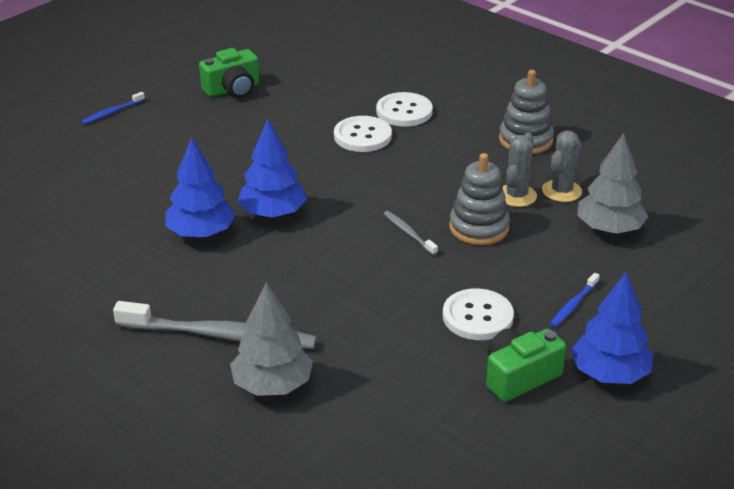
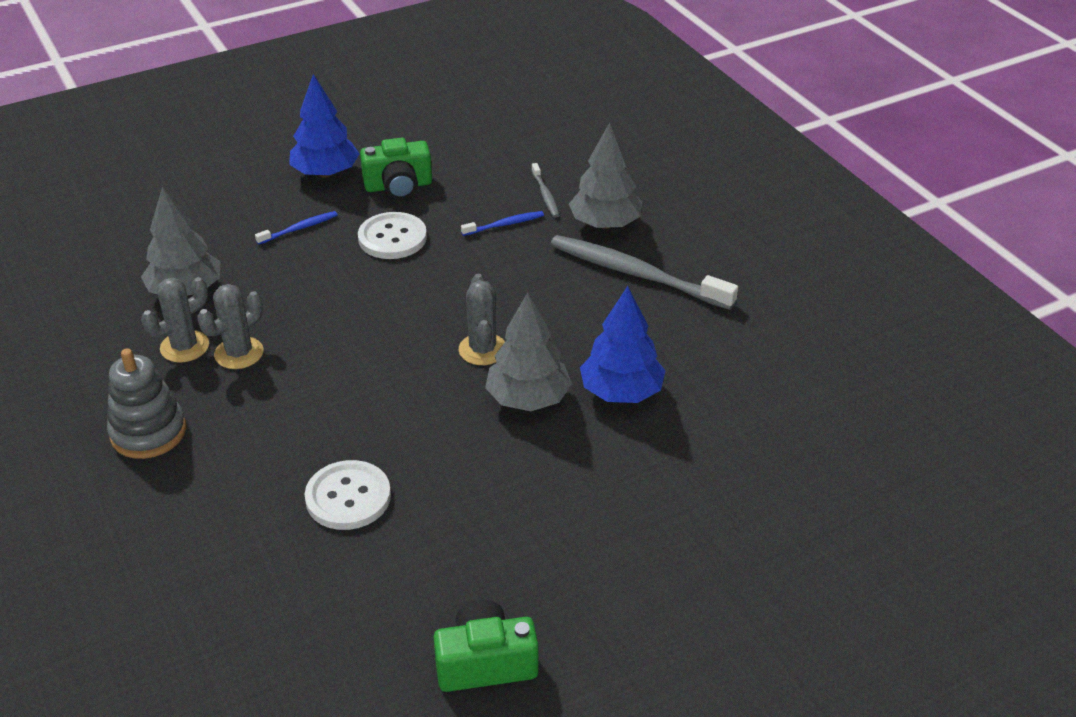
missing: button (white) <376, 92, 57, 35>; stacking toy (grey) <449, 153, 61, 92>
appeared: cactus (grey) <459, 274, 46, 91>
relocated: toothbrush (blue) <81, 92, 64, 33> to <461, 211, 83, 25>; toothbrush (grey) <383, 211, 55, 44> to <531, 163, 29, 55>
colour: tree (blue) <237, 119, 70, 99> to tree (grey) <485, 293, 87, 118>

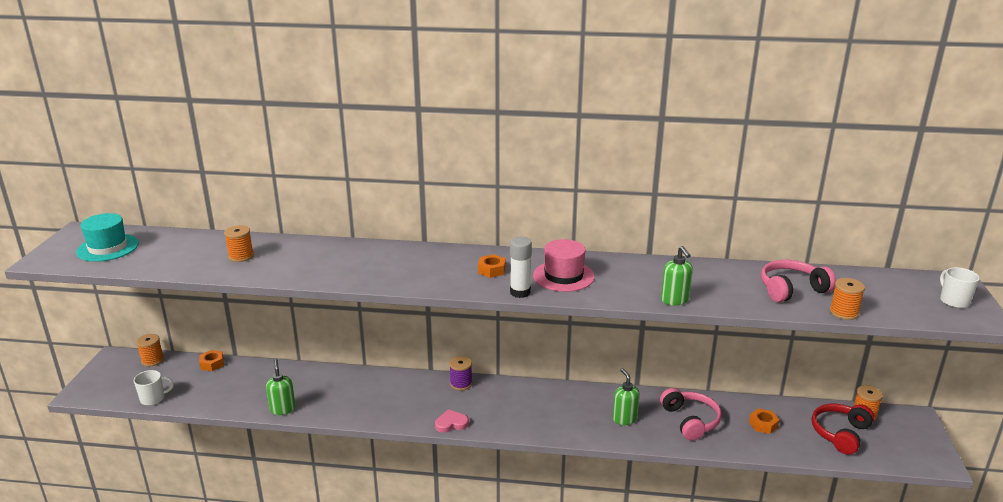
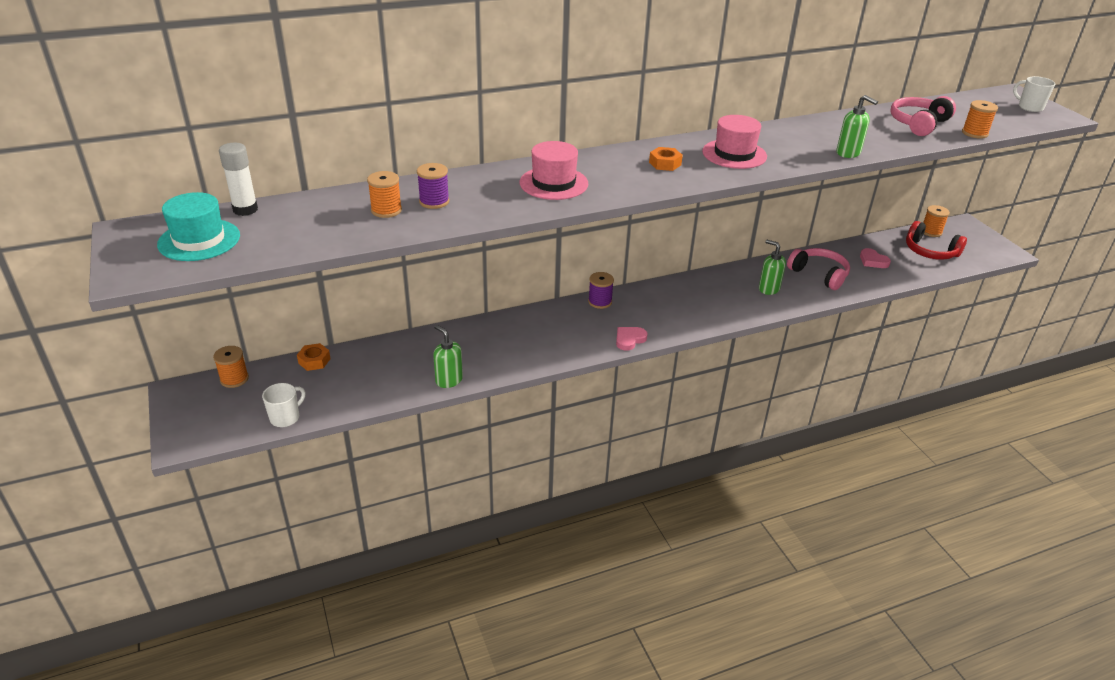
appeared: spool (purple) <417, 163, 32, 46>; hat (pink) <519, 141, 69, 59>
relocated: glue stick (white) <510, 237, 22, 61> to <219, 143, 39, 73>
exchanged: nut (orange) <749, 408, 30, 26> to heart (pink) <860, 248, 31, 20>
spun: headphones (red) <811, 404, 63, 51> = <906, 221, 61, 39> 60 degrees counterclockwise

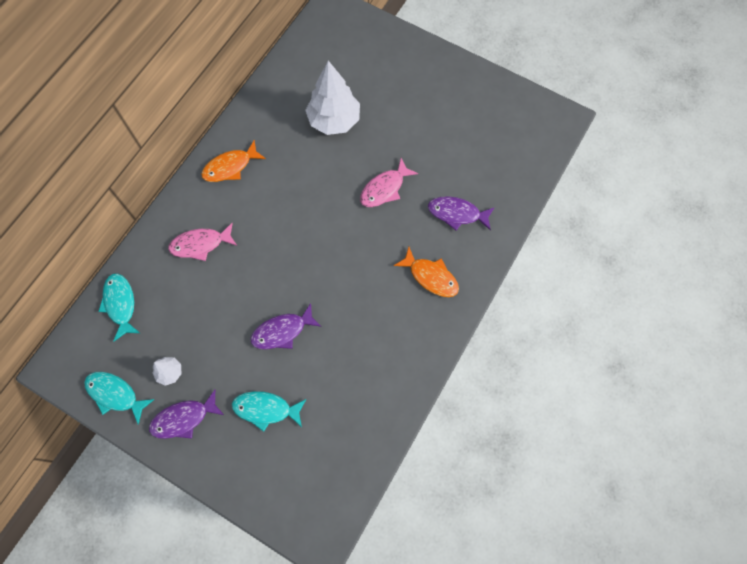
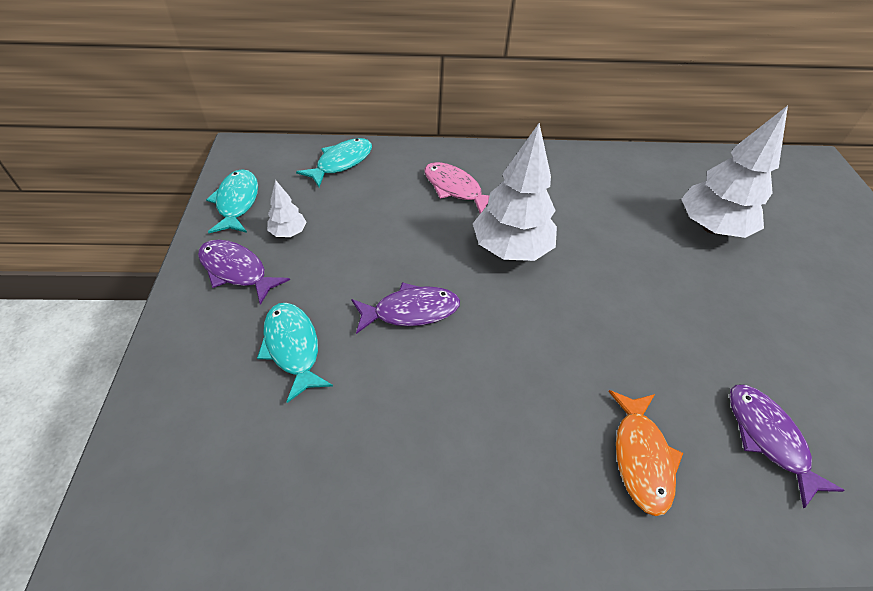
missing: fish (orange) <201, 140, 65, 42>; fish (pink) <360, 158, 58, 49>
appeared: tree (white) <473, 123, 84, 138>
spun: fish (purple) <250, 303, 72, 46> = <351, 282, 109, 52> 135 degrees clockwise

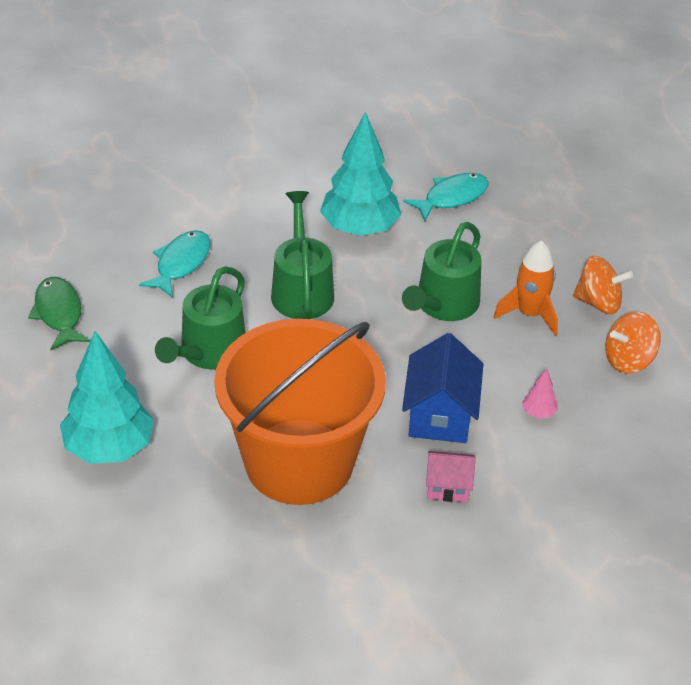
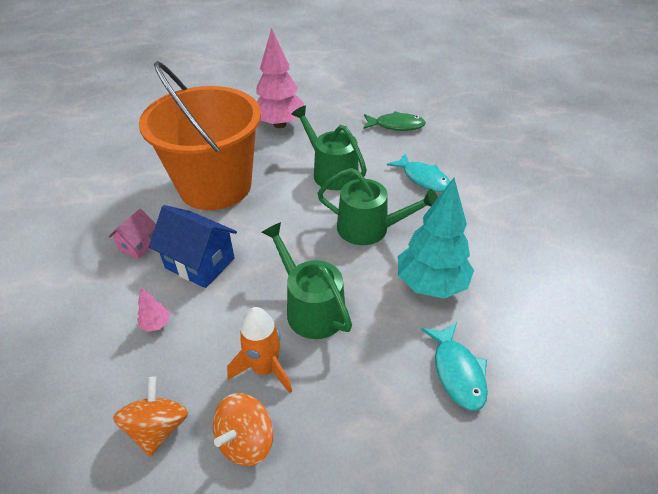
colour: tree (turquoise) <60, 331, 94, 133> to tree (pink) <256, 28, 48, 100>

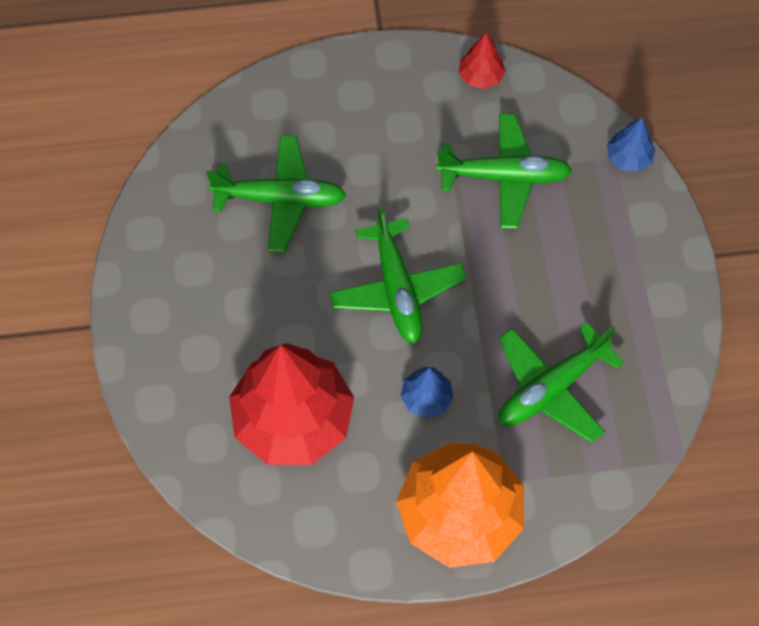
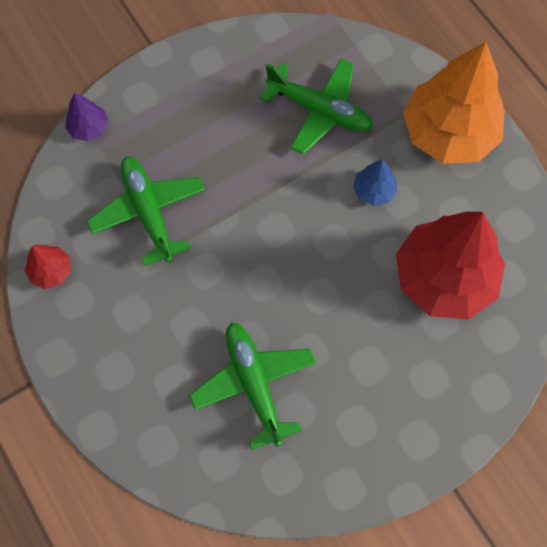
missing: plane (green) <329, 205, 138, 139>
colour: tree (blue) <607, 117, 48, 55> to tree (purple) <65, 93, 44, 48>

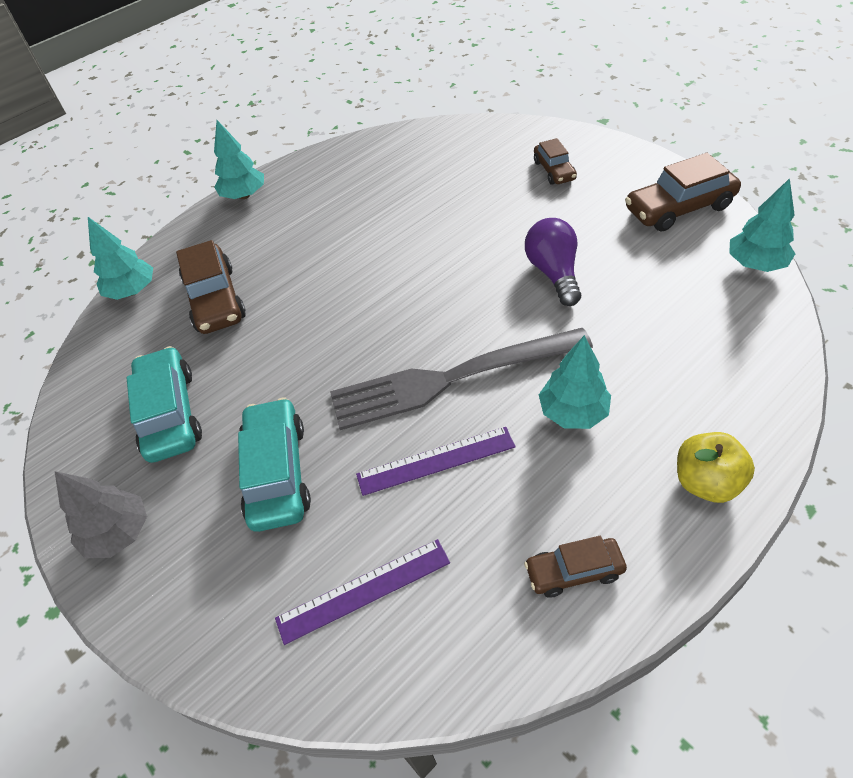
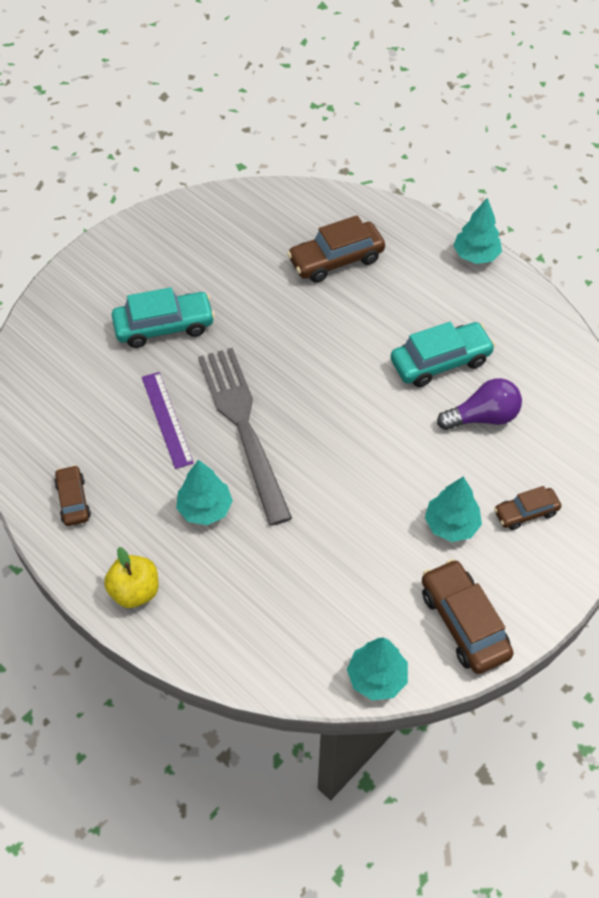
missing: tree (grey) <55, 471, 92, 87>; ruler (purple) <275, 539, 175, 106>
relocated: car (turquoise) <126, 346, 76, 117> to <391, 322, 104, 65>; tree (turquoise) <88, 217, 65, 83> to <425, 477, 57, 65>; light bulb (purple) <525, 218, 56, 88> to <437, 378, 85, 52>

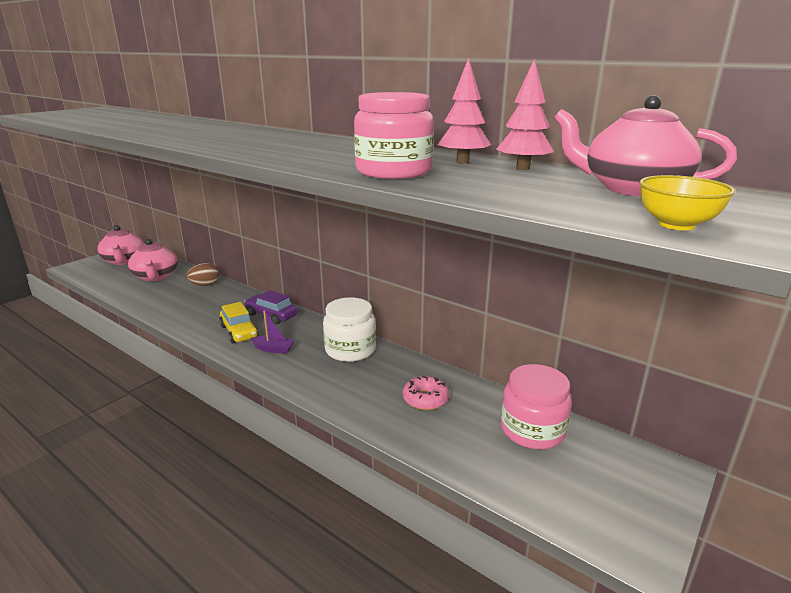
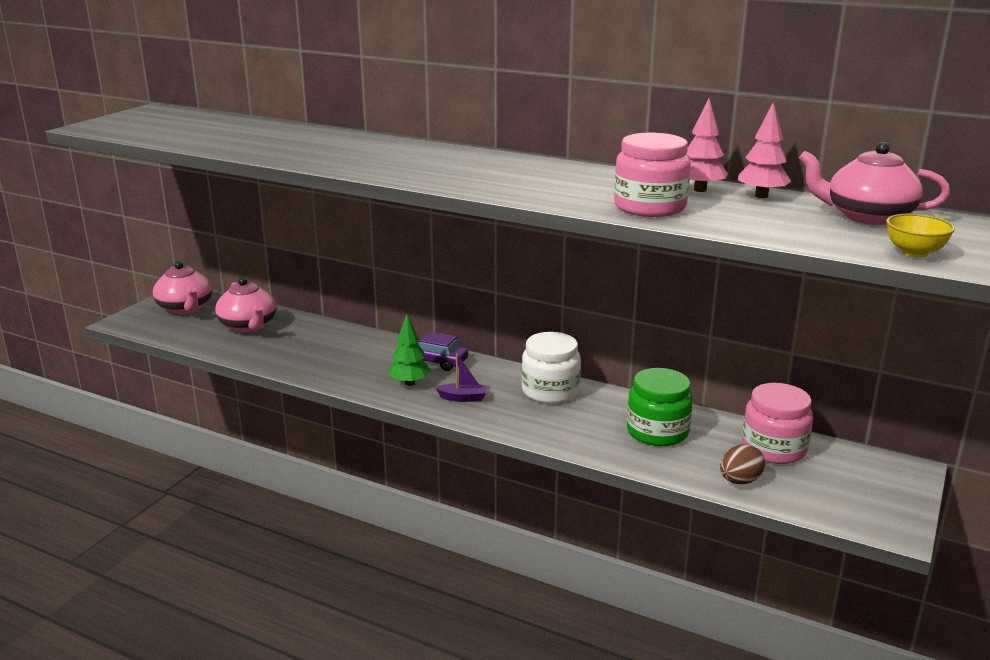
relocated: egg (brown) <187, 263, 32, 23> to <720, 444, 45, 40>
exchanged: car (yellow) <219, 302, 40, 42> to tree (green) <388, 314, 43, 72>; donut (pink) <403, 376, 46, 34> to jar (green) <627, 368, 66, 78>

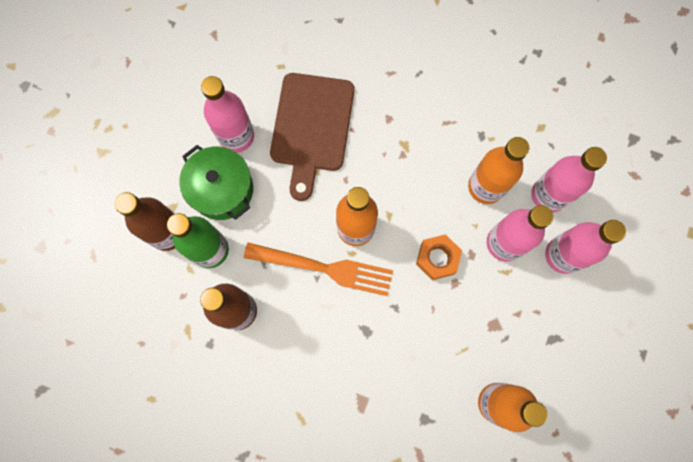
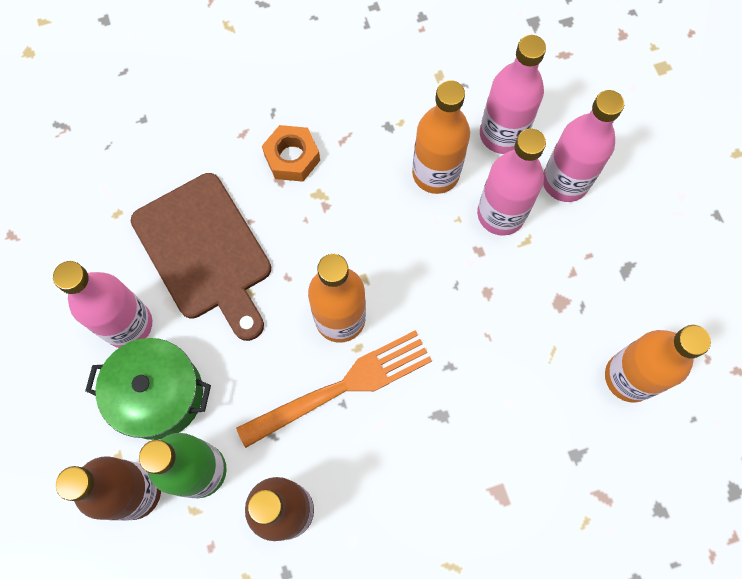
relocated: nut (orange) <416, 234, 46, 46> to <262, 125, 58, 57>

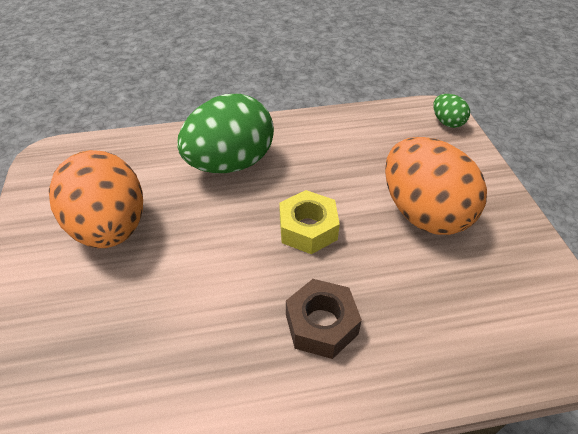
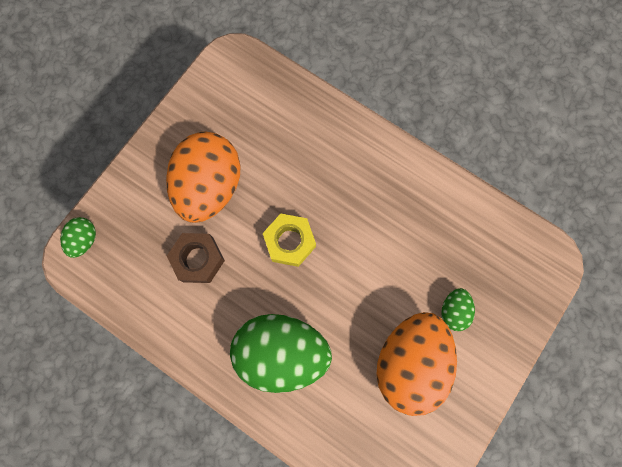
appeared: egg (green) <441, 288, 34, 43>
relocated: nut (brown) <286, 279, 76, 80> to <167, 233, 58, 50>

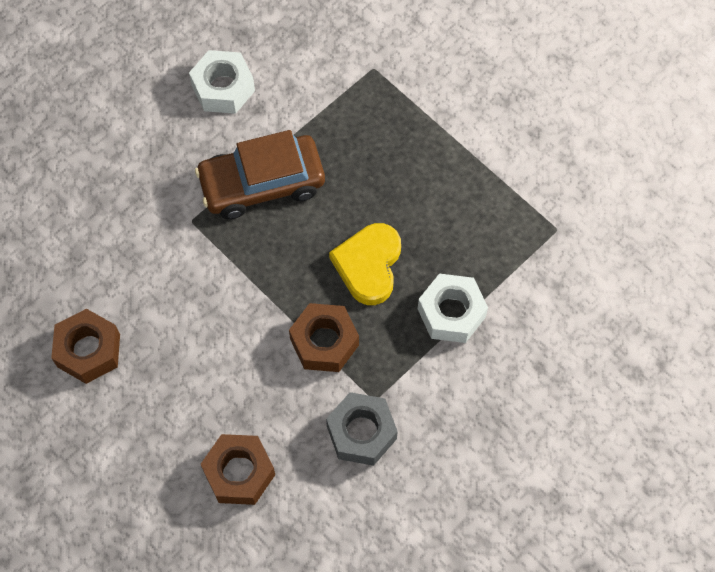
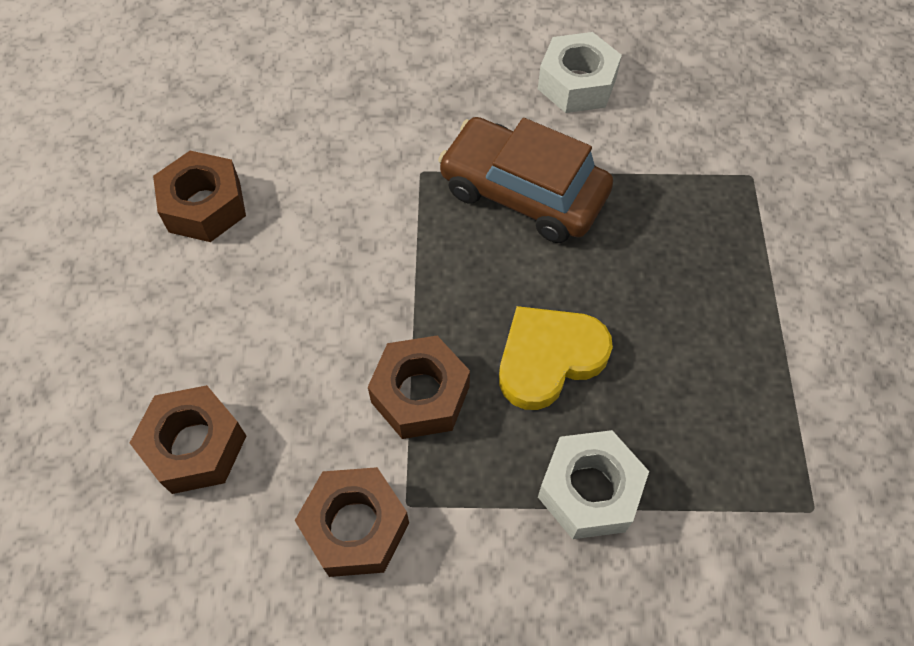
colour: nut (grey) <326, 392, 72, 74> to nut (brown) <295, 467, 114, 110>

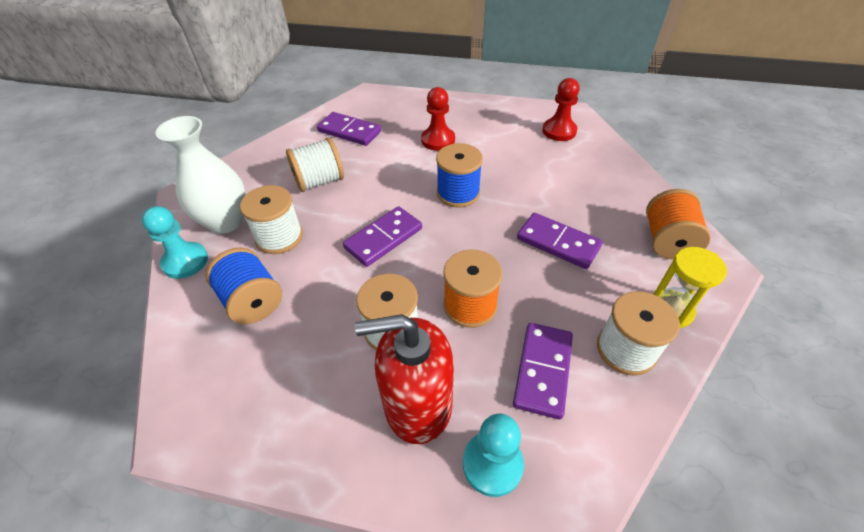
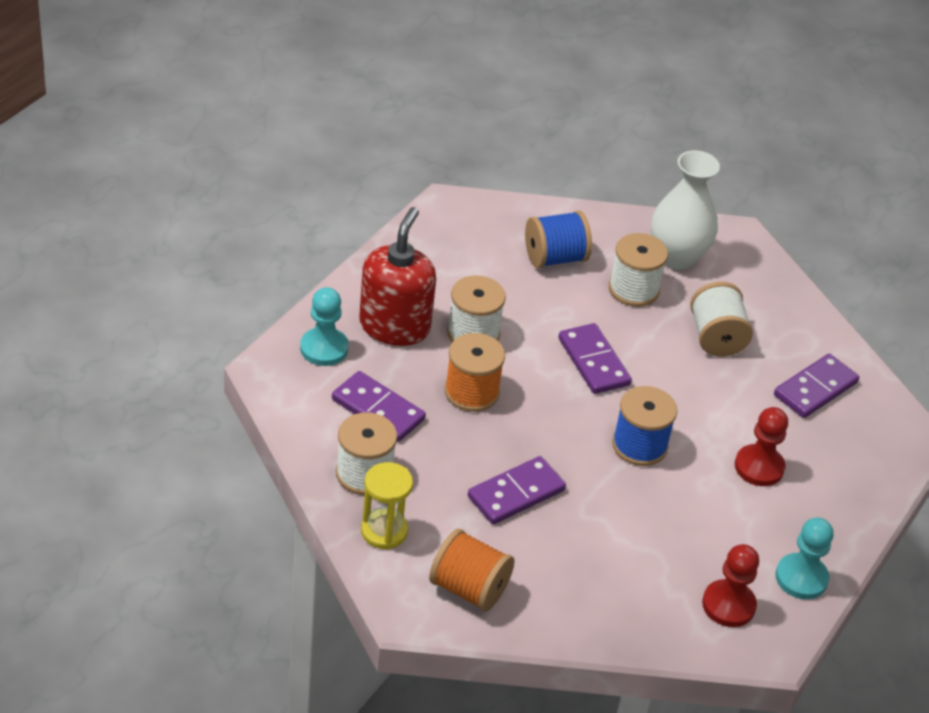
relocated: pawn (turquoise) <142, 206, 66, 73> to <776, 518, 58, 81>

